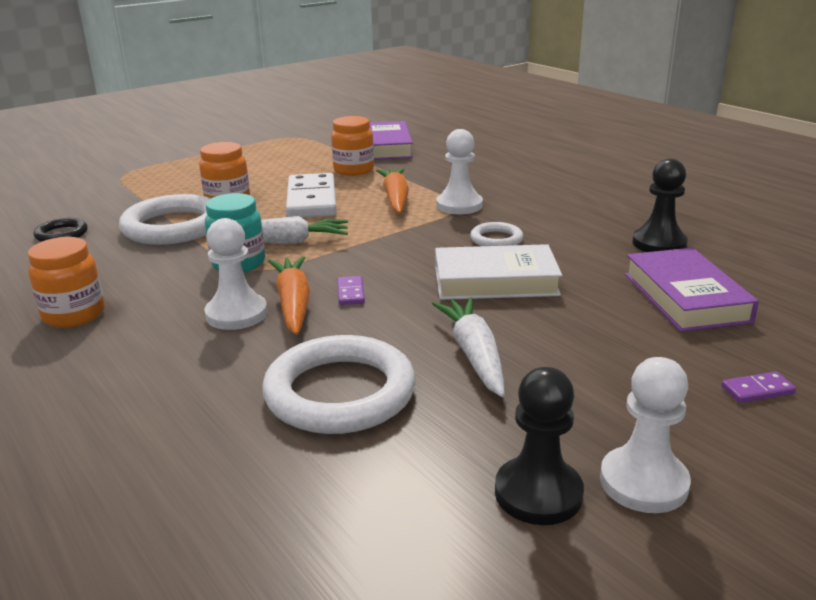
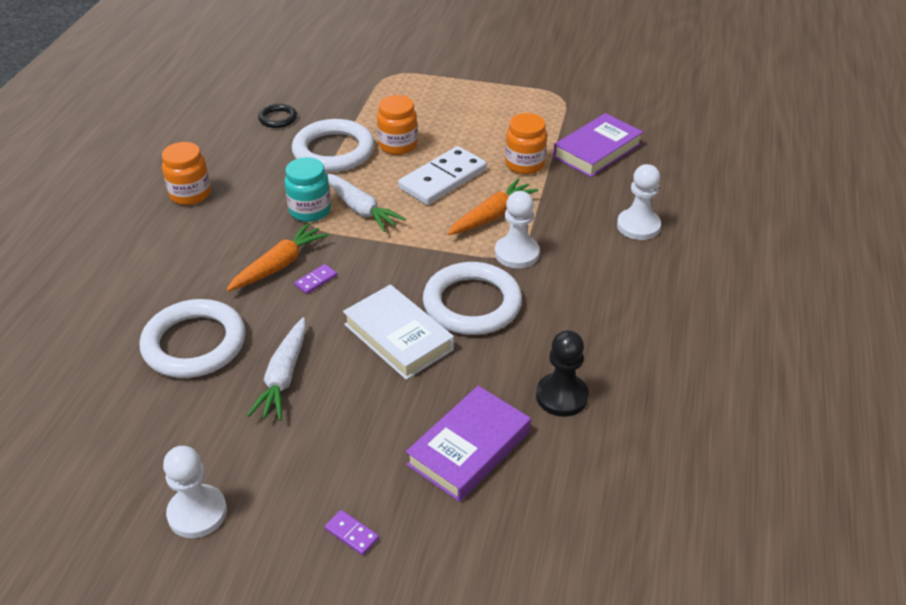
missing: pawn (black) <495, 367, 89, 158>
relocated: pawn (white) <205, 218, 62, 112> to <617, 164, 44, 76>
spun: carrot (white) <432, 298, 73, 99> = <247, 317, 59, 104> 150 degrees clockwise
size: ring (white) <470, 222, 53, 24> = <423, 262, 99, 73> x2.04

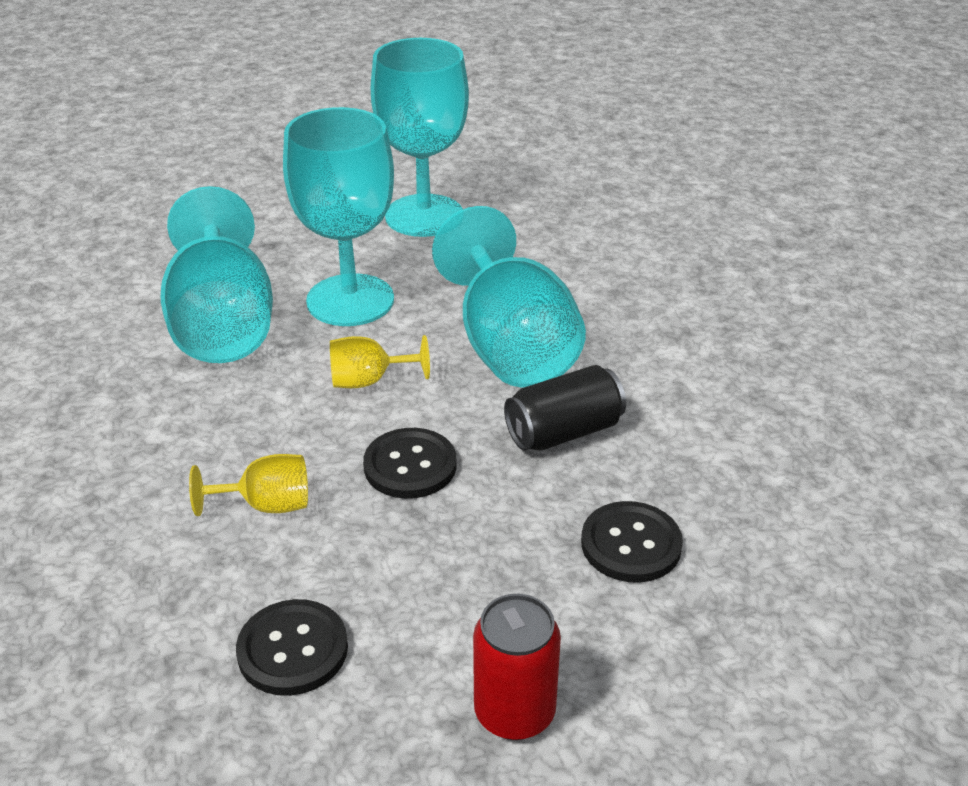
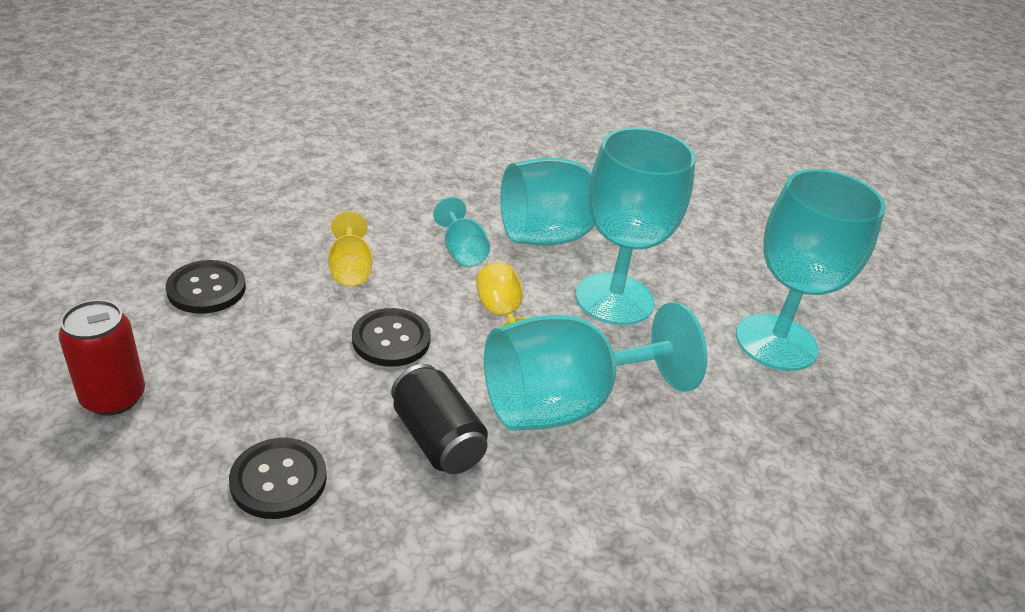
appeared: goblet (turquoise) <433, 197, 57, 70>

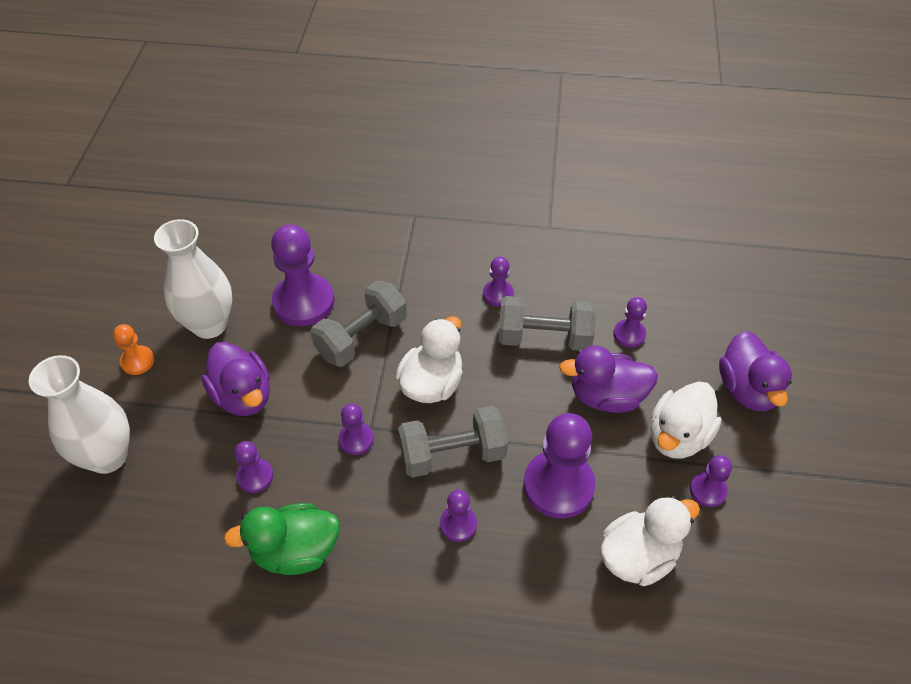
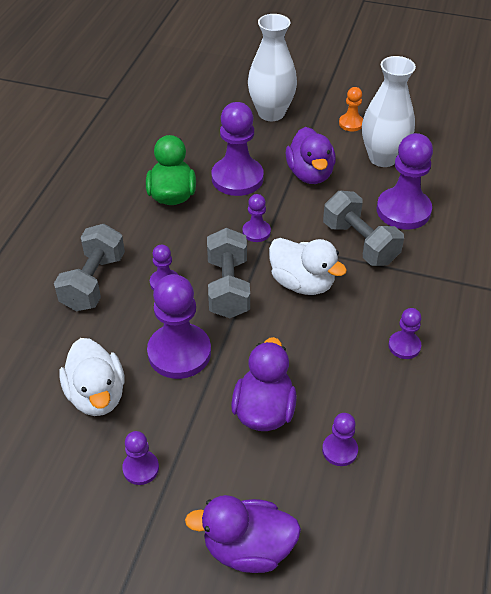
missing: duck (white) <651, 381, 71, 78>
relocated: dumbbell (grey) <498, 296, 98, 54> to <54, 224, 71, 87>
spun: duck (purple) <202, 342, 68, 74> = <285, 127, 51, 57> 75 degrees counterclockwise
size: pawn (purple) <234, 441, 39, 52> = <212, 102, 52, 94> x1.96

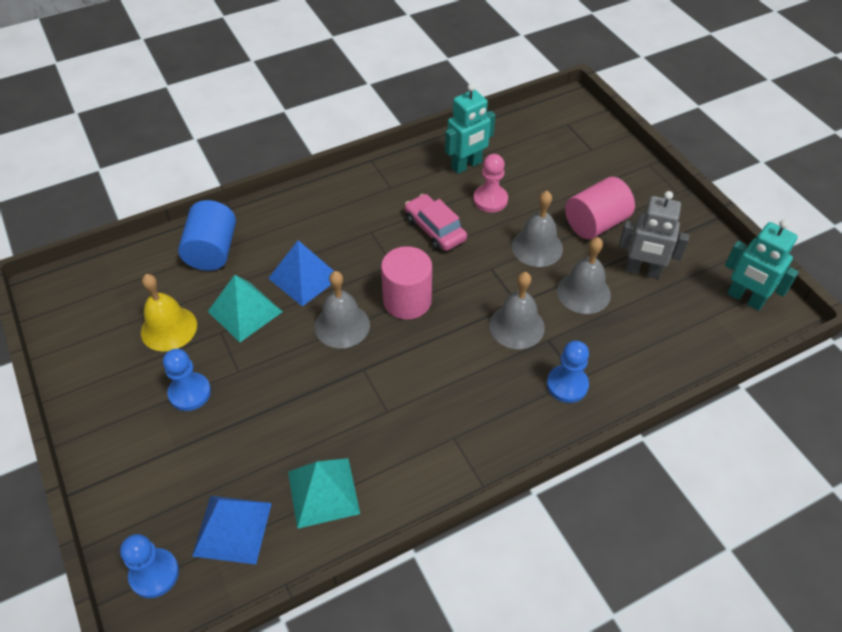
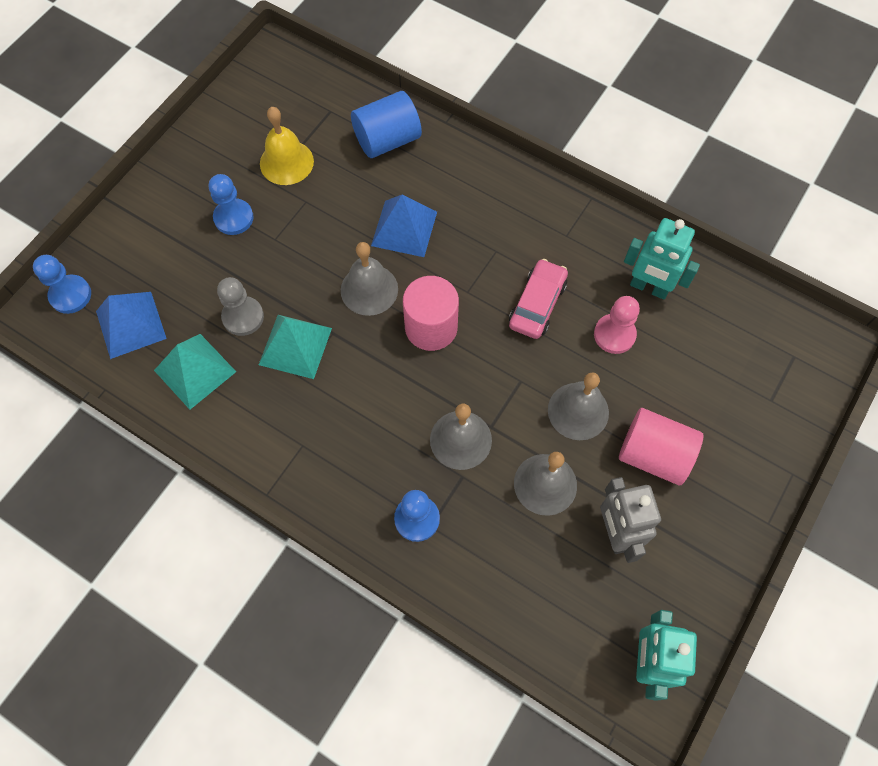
appeared: pawn (grey) <217, 277, 47, 59>
relocated: pyramid (turquoise) <208, 275, 75, 67> to <259, 315, 73, 64>

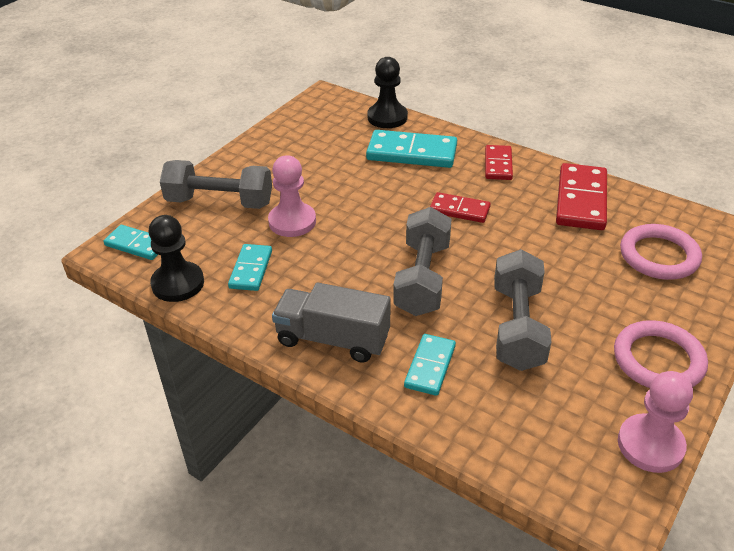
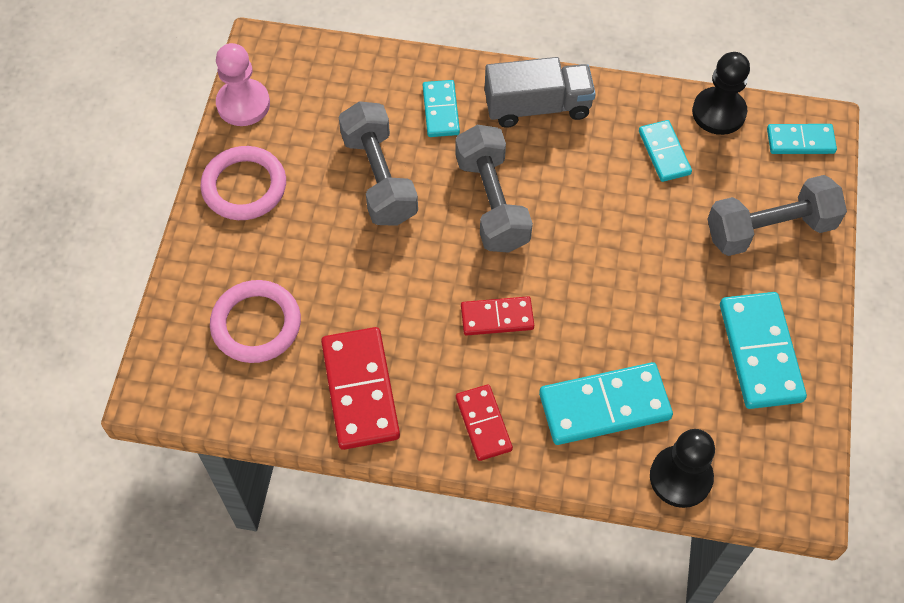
missing: pawn (pink) <268, 155, 48, 82>
appeared: domino (turquoise) <720, 292, 87, 117>

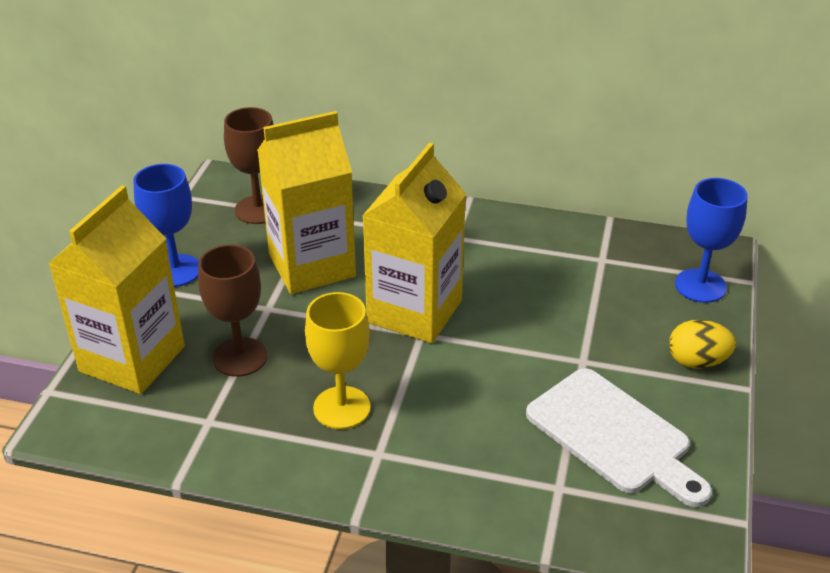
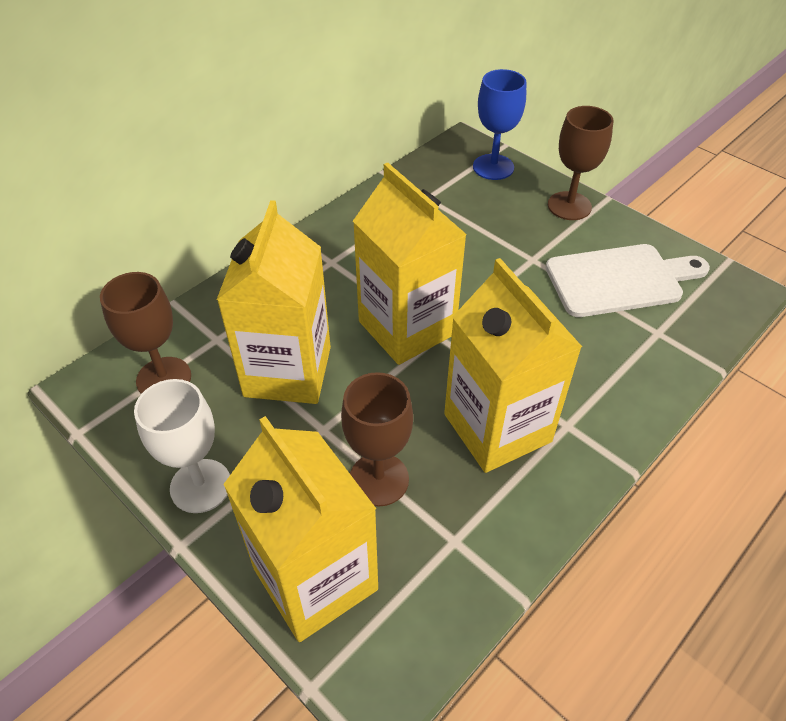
exchanged: goblet (yellow) <305, 292, 66, 137> to carton (yellow) <444, 258, 138, 215>; egg (yellow) <669, 320, 67, 49> to goblet (brown) <548, 106, 66, 114>
colour: goblet (blue) <134, 164, 65, 123> to goblet (white) <134, 379, 96, 134>

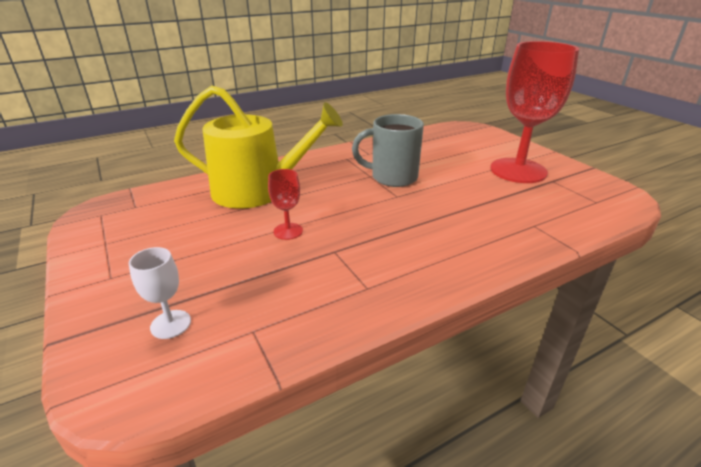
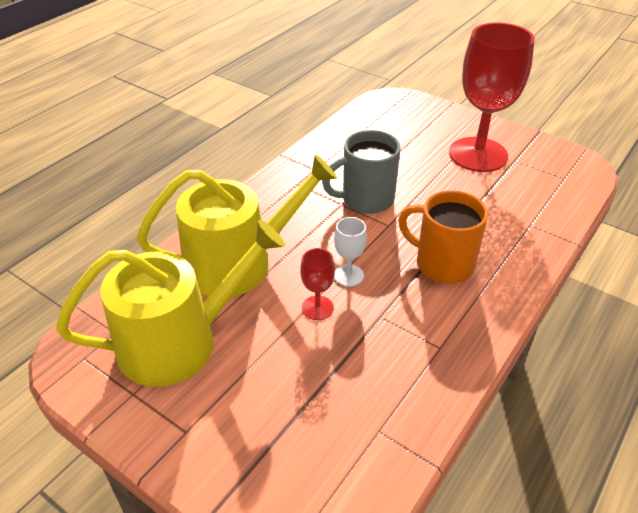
appeared: watering can (yellow) <56, 220, 229, 167>; mug (orange) <398, 190, 90, 93>
relocated: goblet (white) <129, 247, 62, 92> to <334, 217, 33, 70>

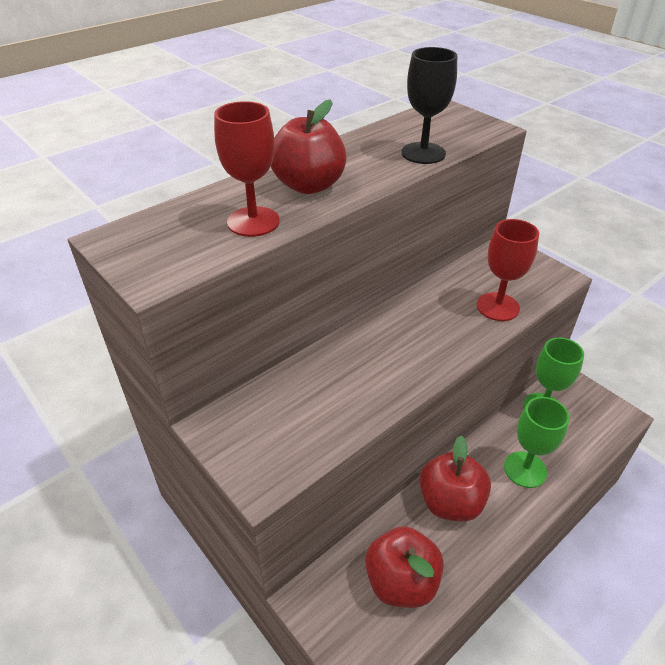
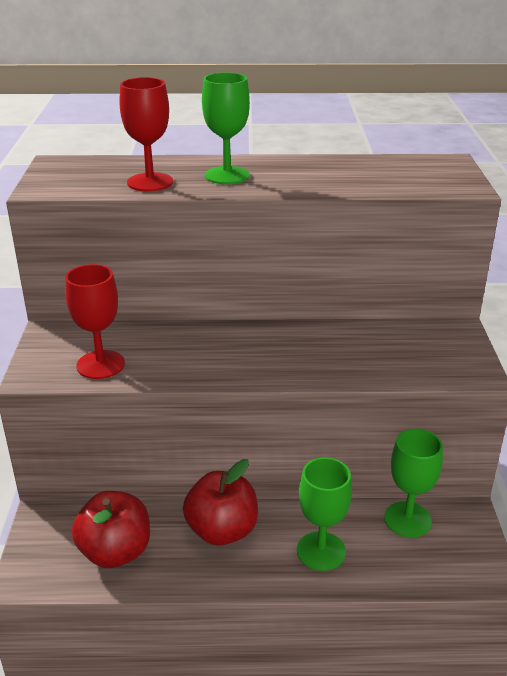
missing: goblet (black) <401, 47, 56, 117>
relocated: goblet (red) <476, 219, 63, 102> to <65, 264, 60, 115>
exchanged: apple (red) <271, 99, 76, 95> to goblet (green) <202, 72, 48, 112>

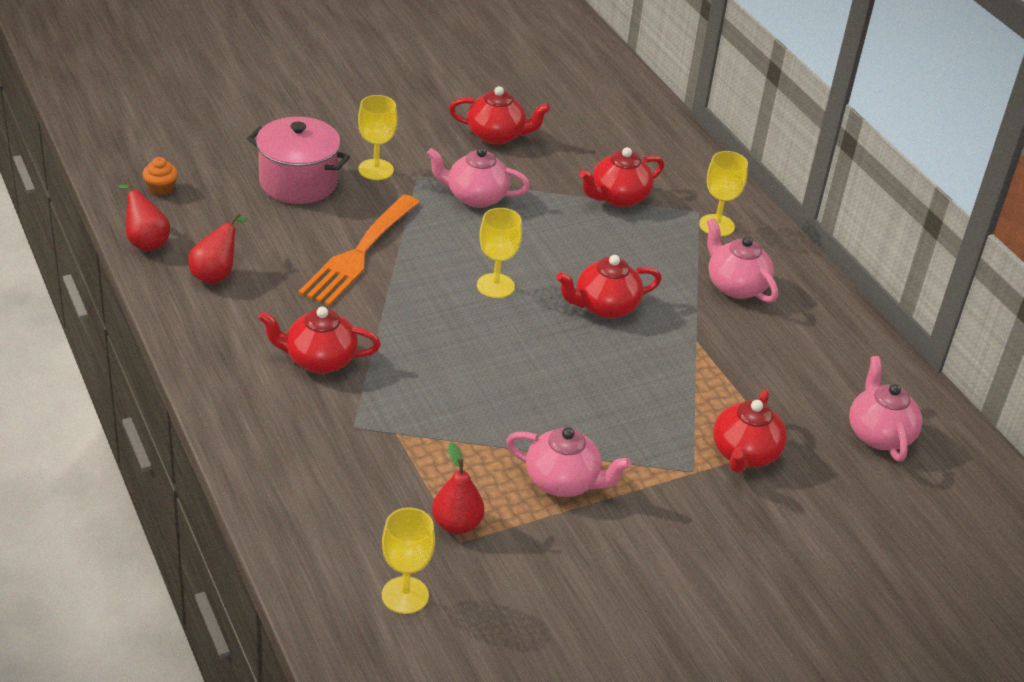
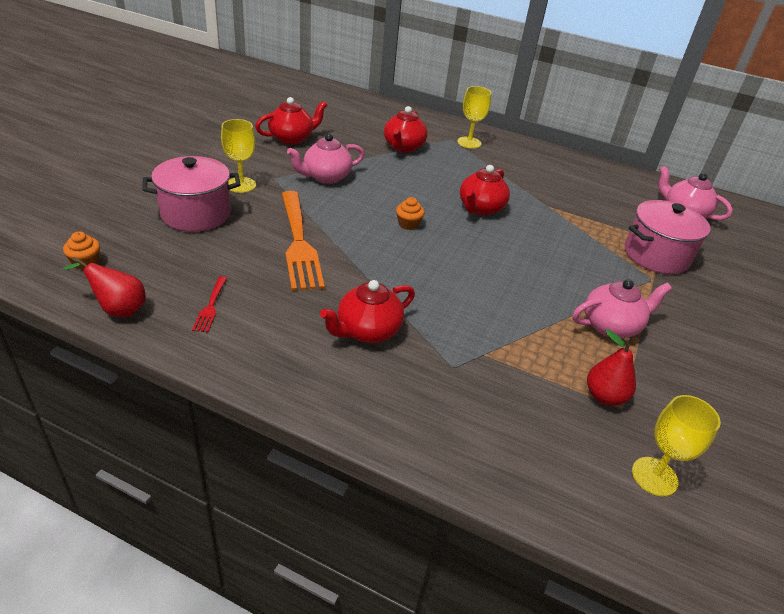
missing: teapot (pink) <707, 218, 71, 85>
exchanged: pear (red) <188, 212, 59, 72> to fork (red) <192, 276, 35, 57>; goblet (yellow) <477, 208, 45, 90> to cupcake (orange) <396, 197, 29, 33>; teapot (red) <713, 390, 74, 83> to pot (pink) <625, 200, 86, 74>

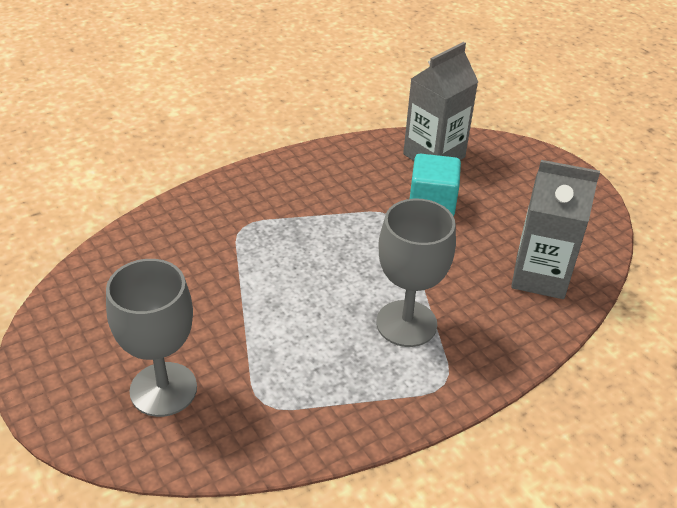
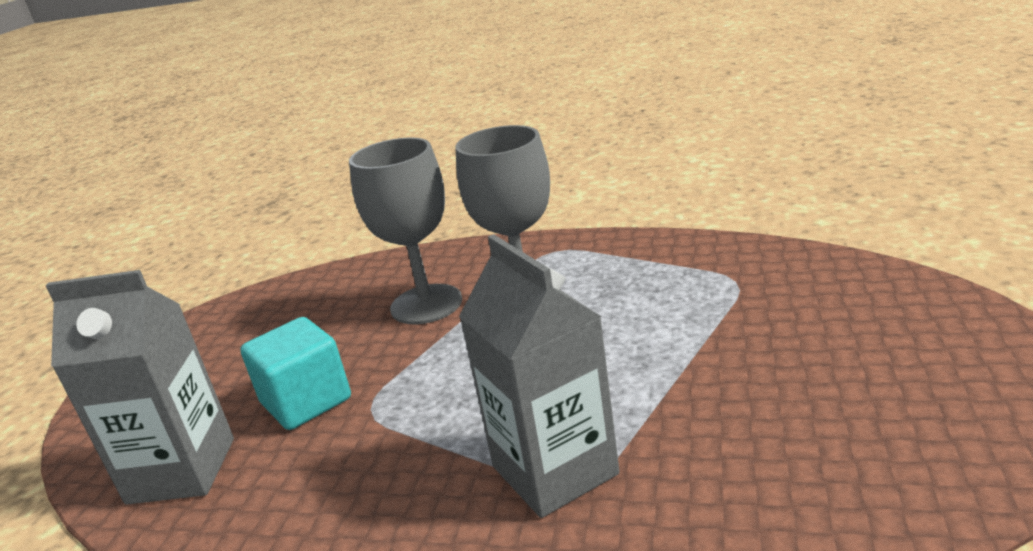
relocated: goblet (grey) <106, 259, 91, 158> to <349, 137, 113, 187>; carton (grey) <511, 160, 89, 139> to <459, 234, 161, 284>

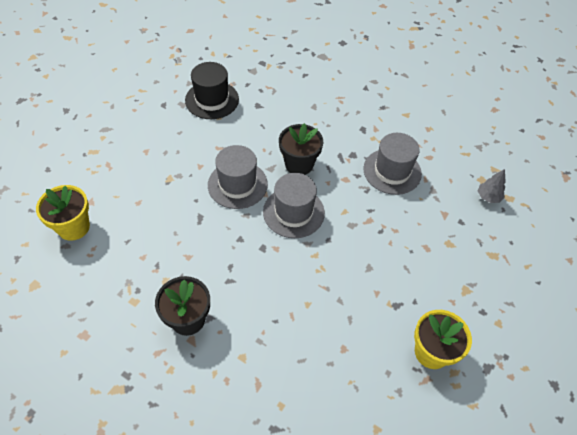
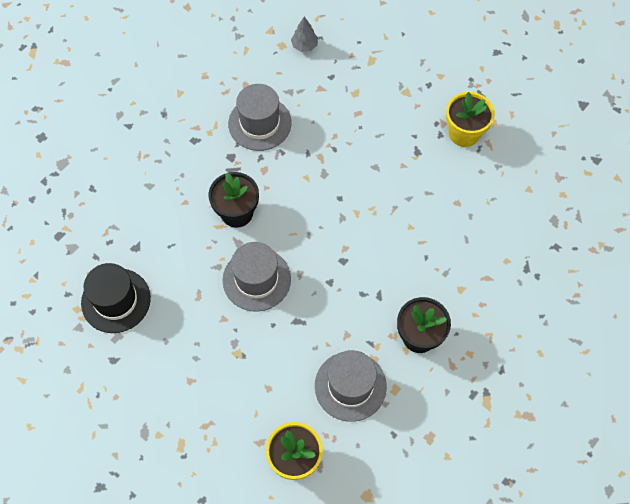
relocated: hat (grey) <263, 173, 62, 65> to <315, 350, 72, 72>

